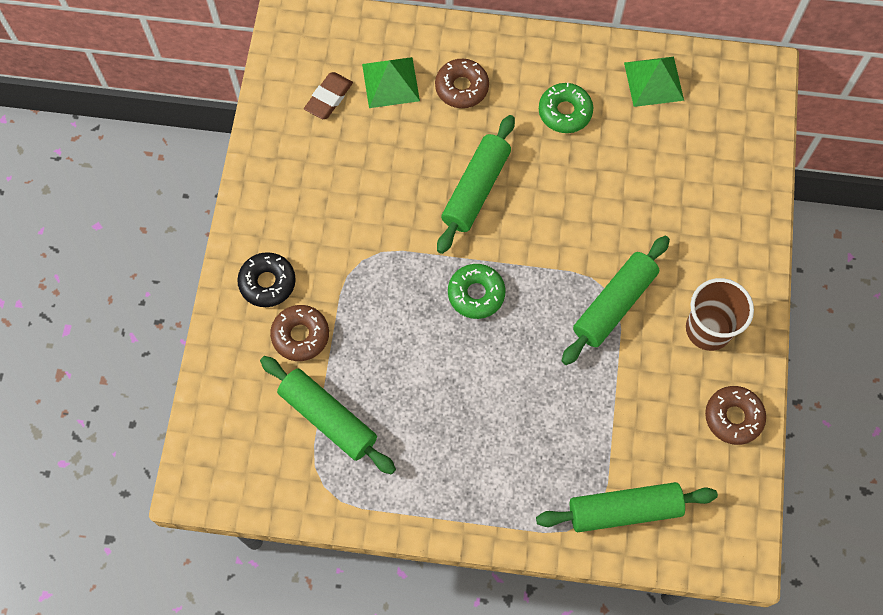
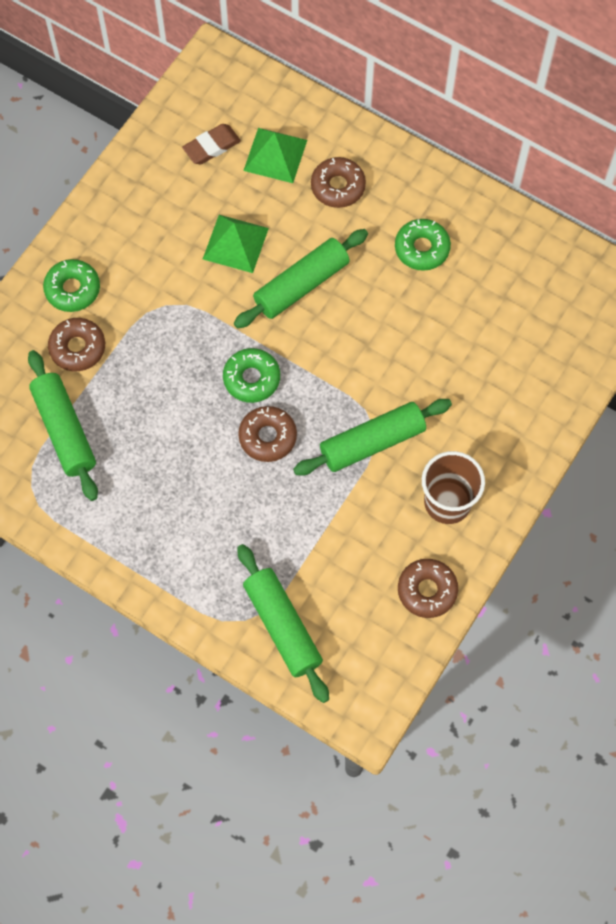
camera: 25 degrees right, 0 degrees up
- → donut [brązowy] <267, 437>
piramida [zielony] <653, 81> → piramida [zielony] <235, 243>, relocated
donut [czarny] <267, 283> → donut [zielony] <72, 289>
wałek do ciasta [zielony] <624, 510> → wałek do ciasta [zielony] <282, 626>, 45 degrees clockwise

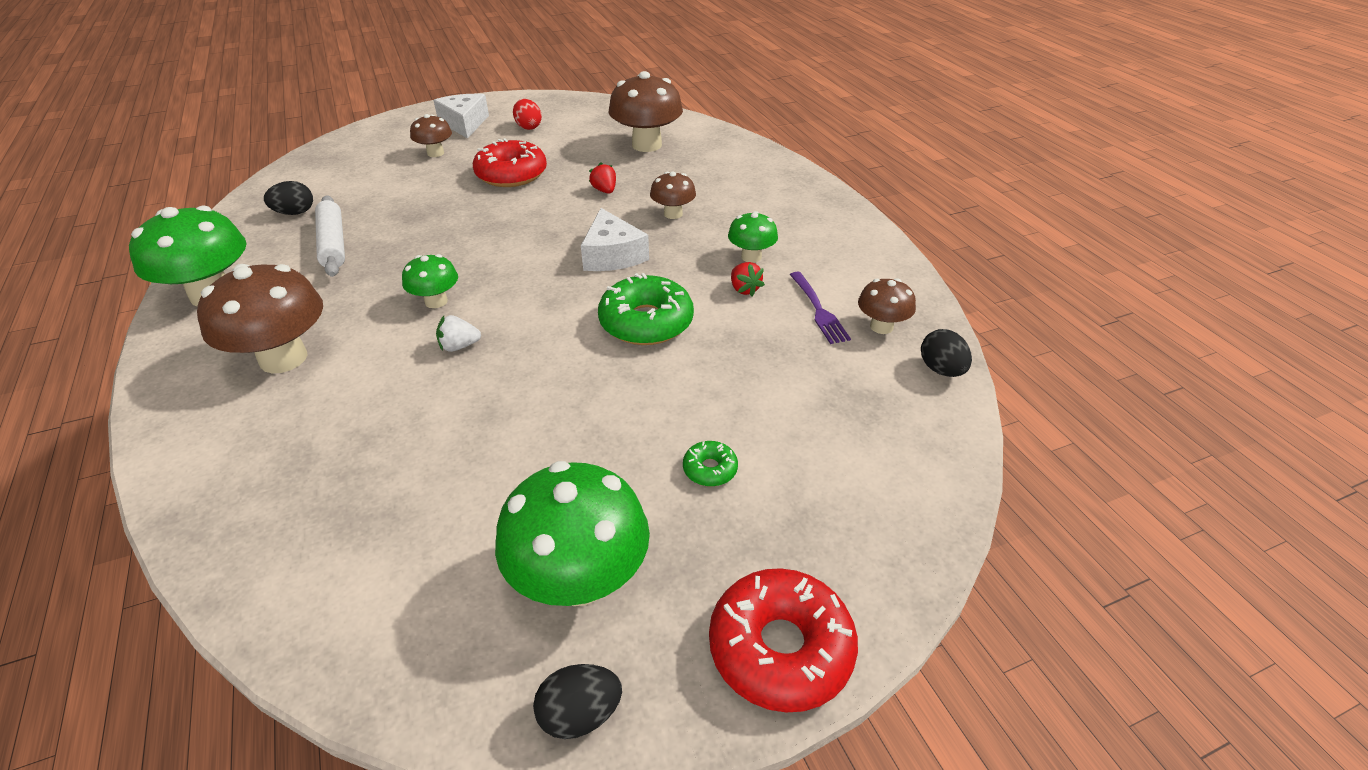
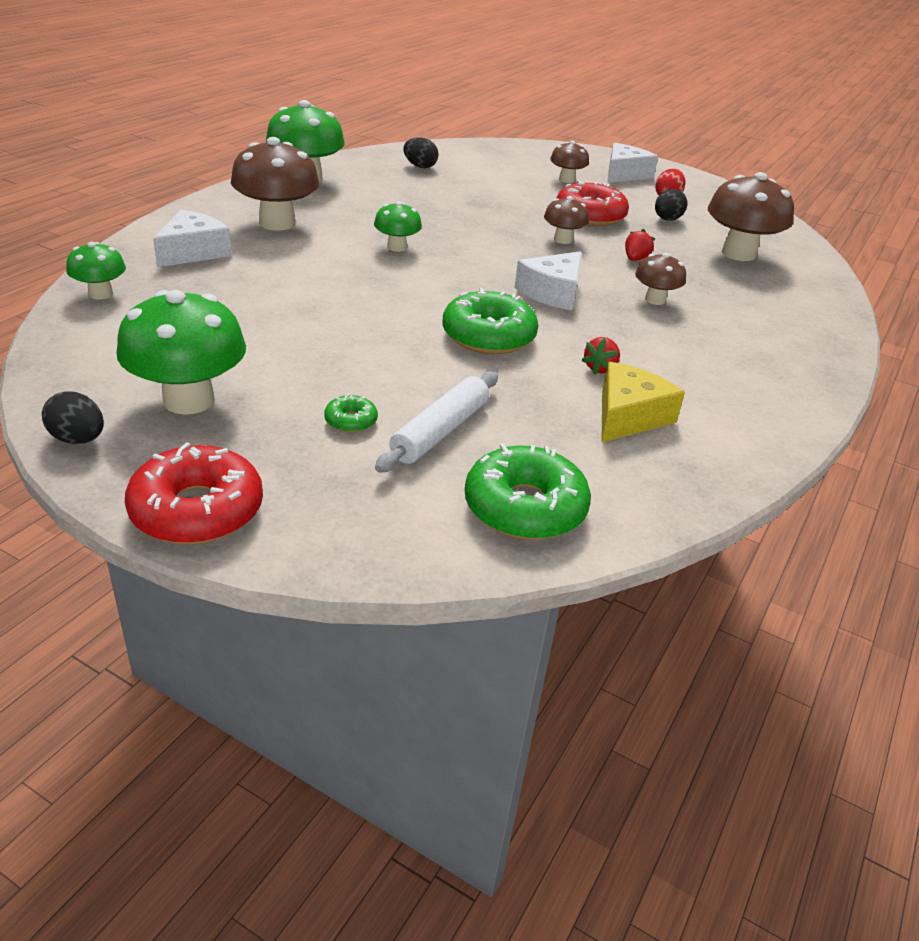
camera: 50 degrees right, 5 degrees down
truskawka [biały] <459, 346> → -
- → ser [biały] <193, 252>
- → donut [zielony] <525, 507>
wałek do ciasta [biały] <333, 243> → wałek do ciasta [biały] <440, 431>, relocated
grzyb [zielony] <751, 257> → grzyb [zielony] <101, 294>, relocated
grzyb [brązowy] <881, 326> → grzyb [brązowy] <563, 240>, relocated
jajko [czarny] <941, 370> → jajko [czarny] <667, 219>, relocated
widelec [fioletowy] <818, 309> → ser [żółty] <628, 416>

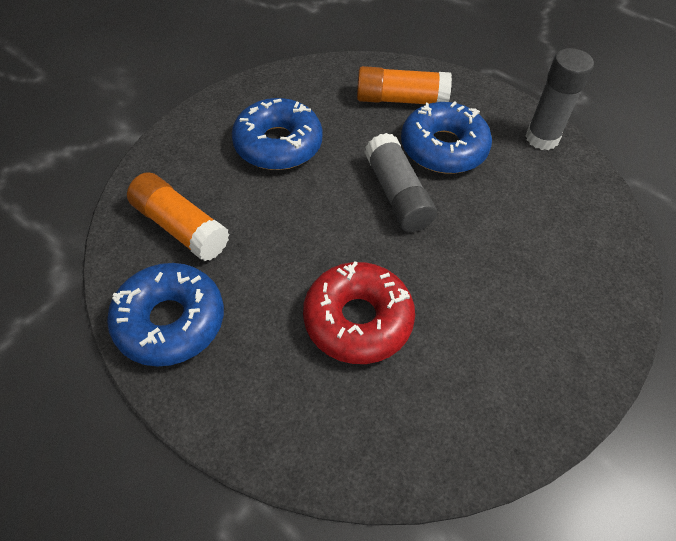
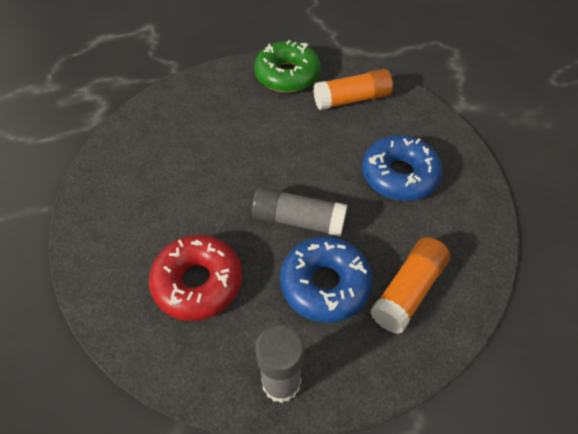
camera: 125 degrees right, 0 degrees up
donut [czerwony] <358, 320> → donut [czerwony] <198, 282>, relocated
donut [niebieski] <170, 321> → donut [zielony] <287, 75>

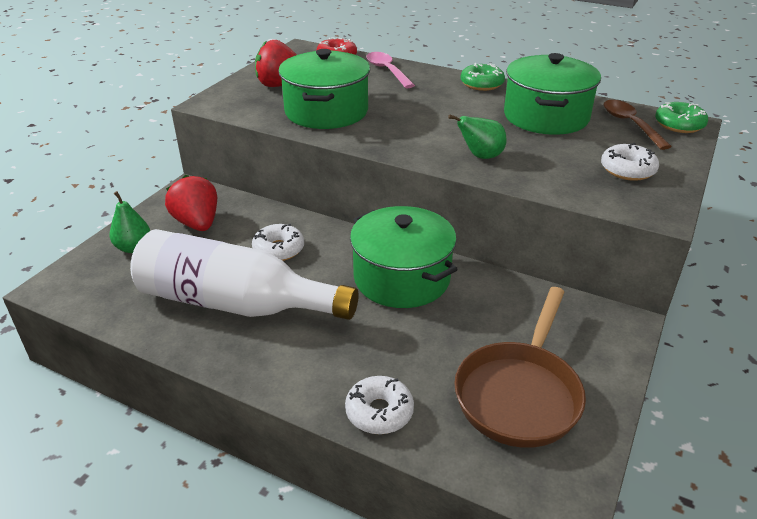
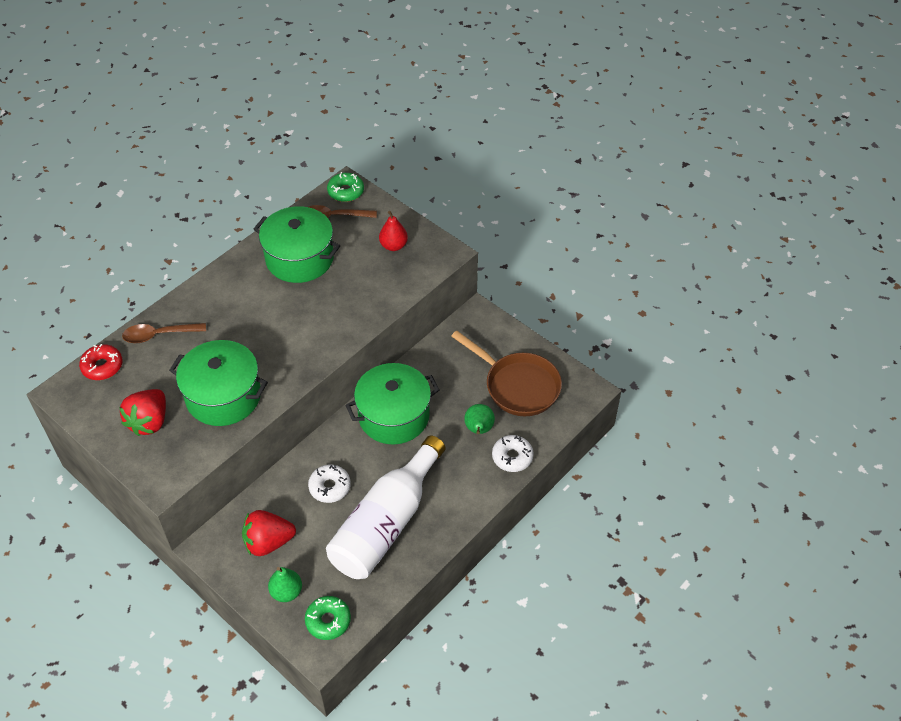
camera: 75 degrees left, 15 degrees up
gruszka [zielony] <480, 156> → gruszka [zielony] <479, 429>, relocated
donut [zielony] <481, 84> → donut [zielony] <328, 621>, relocated
donut [biały] <627, 170> → gruszka [czerwony] <393, 246>
łyżka [różowy] <387, 71> → łyżka [brązowy] <159, 335>

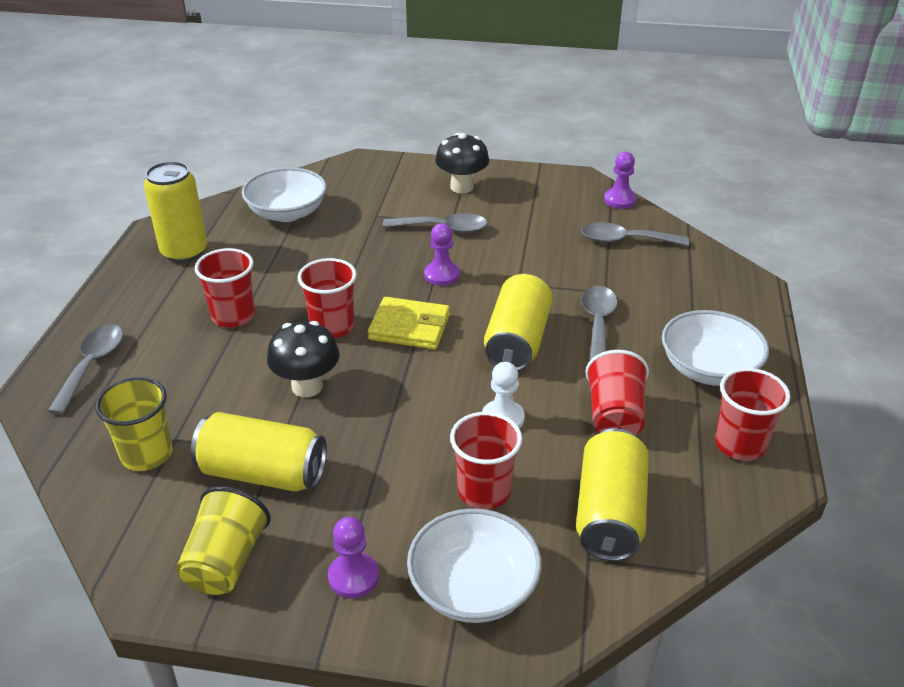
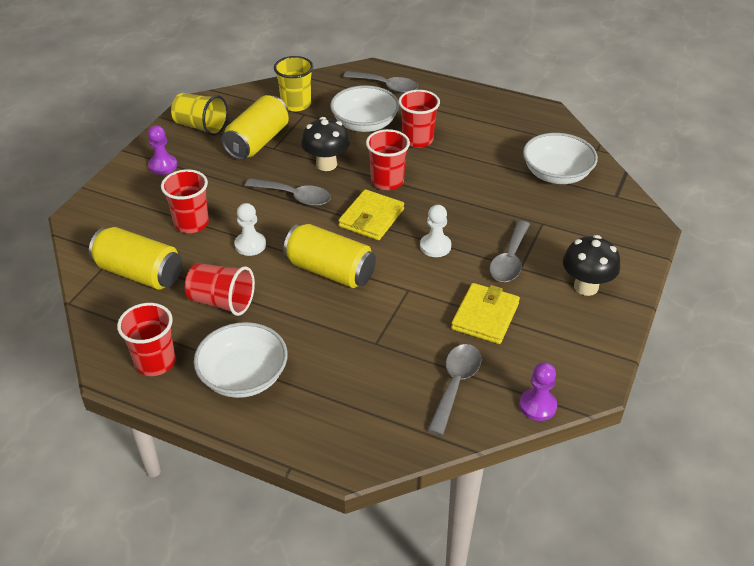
camera: 105 degrees right, 5 degrees up
puszka [żółty] <184, 252> → -
- → portfel [żółty] <485, 316>
miska [biały] <473, 587> → miska [biały] <365, 124>, relocated
łyżka [szary] <598, 324> → łyżka [szary] <294, 196>, relocated
pionek [fioletowy] <442, 275> → pionek [biały] <435, 246>

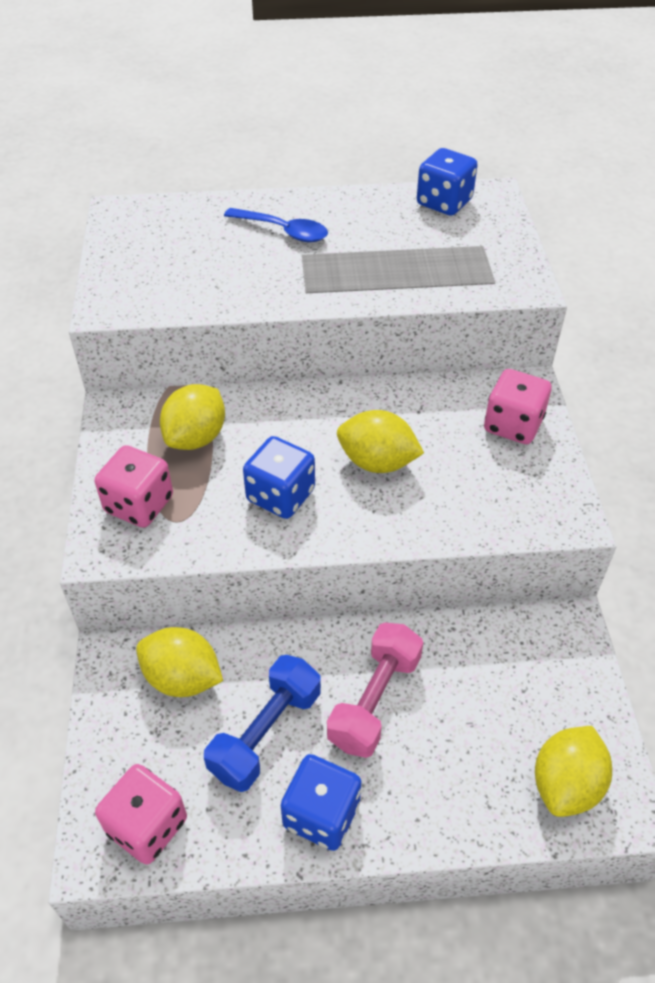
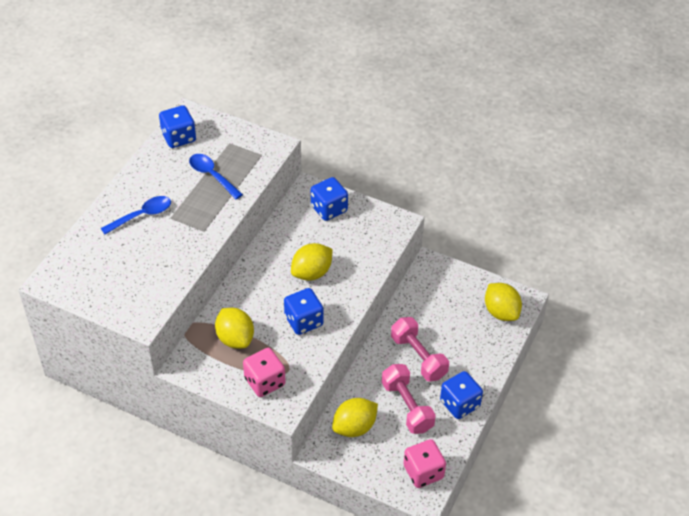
camera: 60 degrees left, 0 degrees up
- → łyżka [niebieski] <212, 175>
hantel [niebieski] <266, 733> → hantel [różowy] <407, 406>
kostka do gry [różowy] <513, 425> → kostka do gry [niebieski] <329, 209>

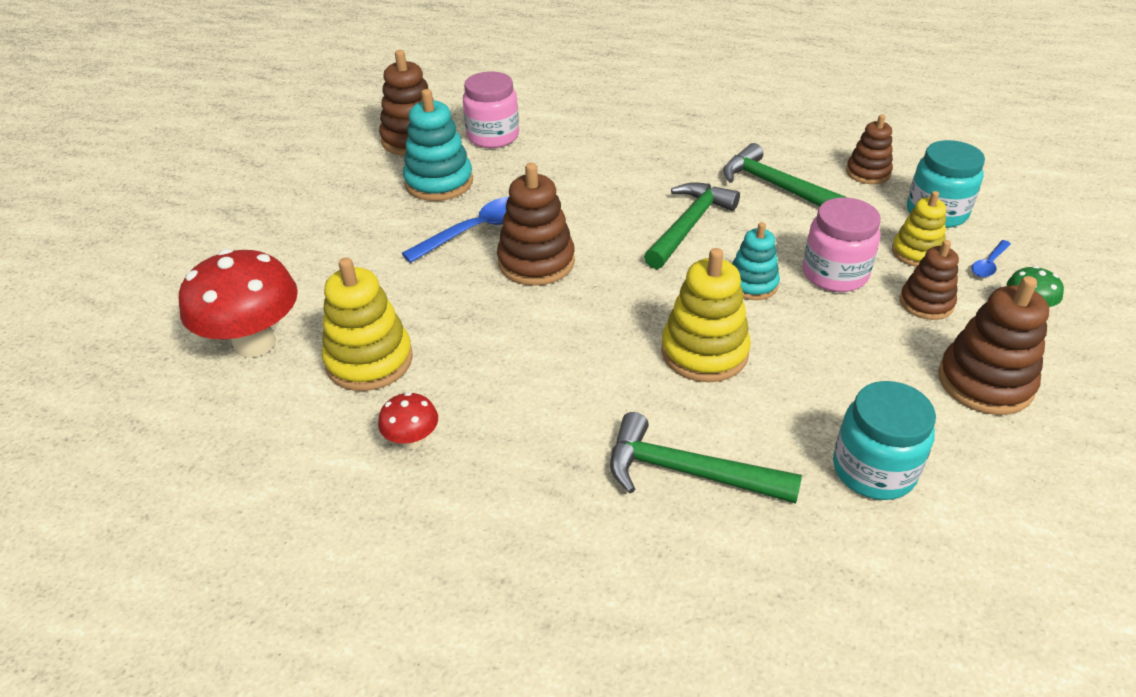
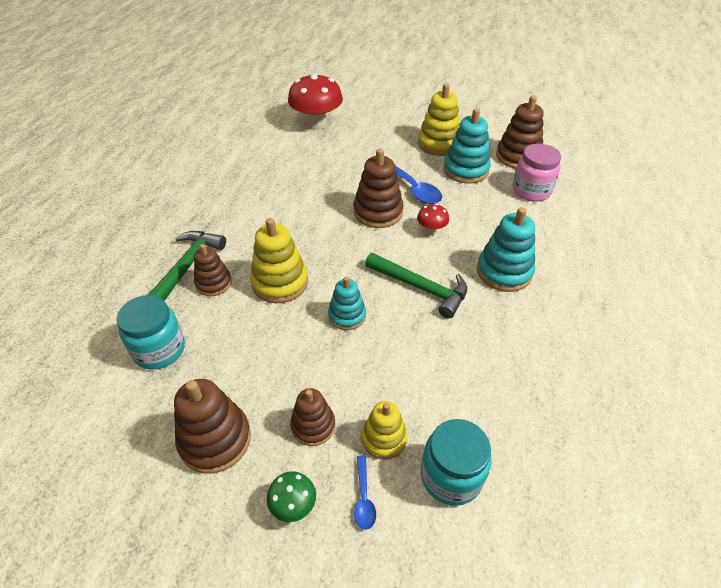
camera: 90 degrees right, 5 degrees up
młotek [zielony] <776, 186> → -
słoik [różowy] <834, 274> → -
- → zabawka nakładanka [turkusowy] <504, 272>
zabawka nakładanka [żółty] <369, 361> → zabawka nakładanka [żółty] <439, 144>, relocated
grzyb [czerwony] <412, 440> → grzyb [czerwony] <431, 231>, relocated
zabawka nakładanka [brązowy] <868, 173> → zabawka nakładanka [brązowy] <213, 283>, relocated
łyżka [niebieski] <989, 264> → łyżka [niebieski] <364, 498>, 135 degrees counterclockwise

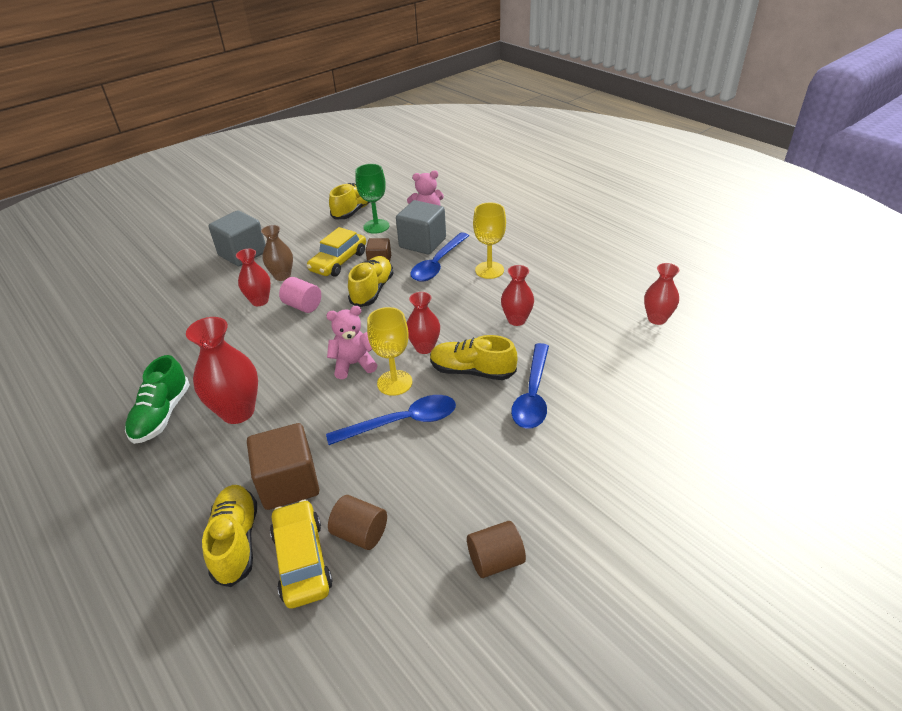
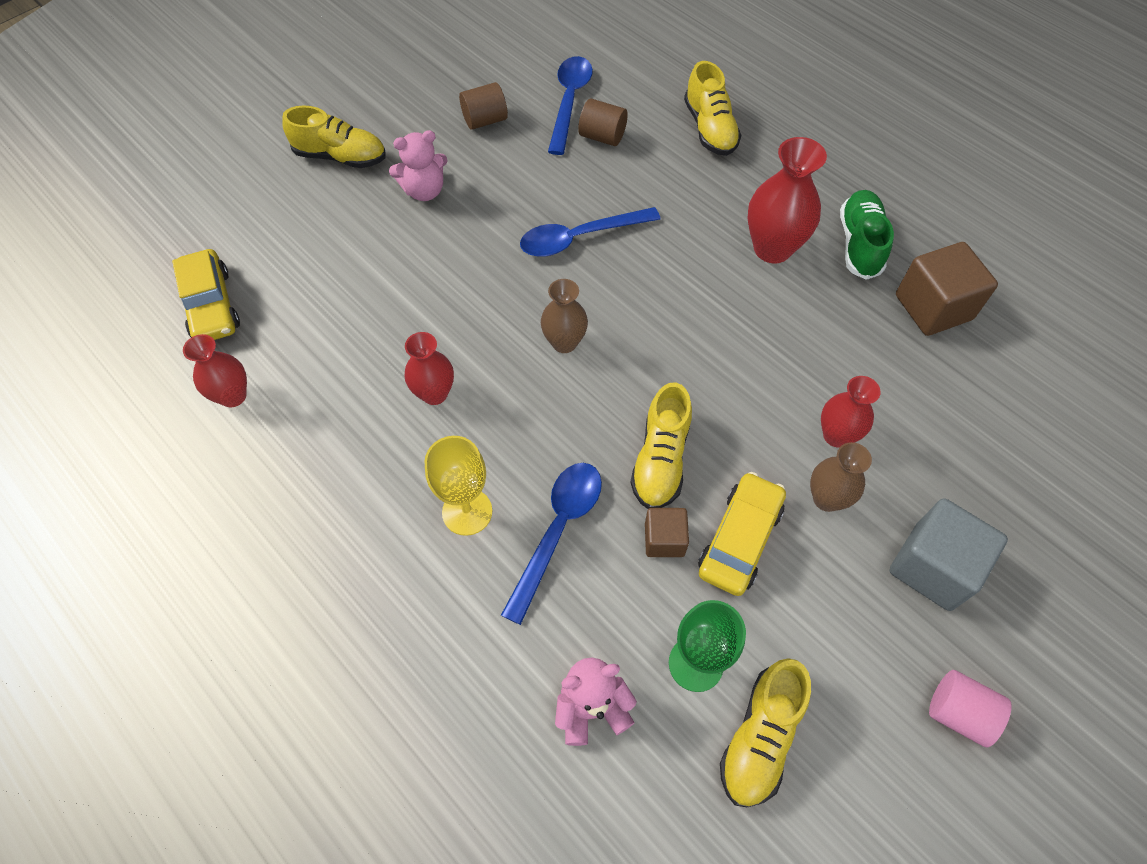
camera: 175 degrees right, 20 degrees up
kielich [żółty] <394, 383> → -
sześcian [szary] <422, 243> → -
sześcian [brązowy] <289, 483> → sześcian [brązowy] <933, 307>, relocated
samochód [żółty] <302, 560> → samochód [żółty] <211, 305>, relocated
walec [różowy] <303, 306> → walec [różowy] <958, 712>, relocated
miś [różowy] <354, 364> → miś [różowy] <424, 190>, relocated
but [żółty] <472, 371> → but [żółty] <341, 157>, relocated
łyżka [niebieski] <532, 395> → łyżka [niebieski] <569, 102>, relocated
wazon [czerwony] <424, 347> → wazon [brązowy] <564, 342>

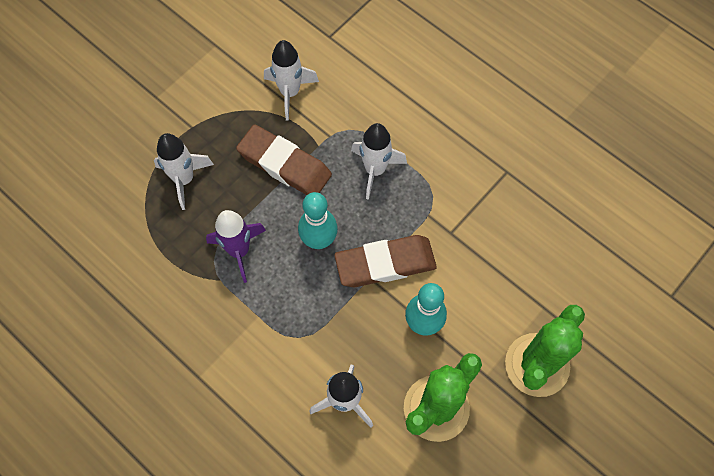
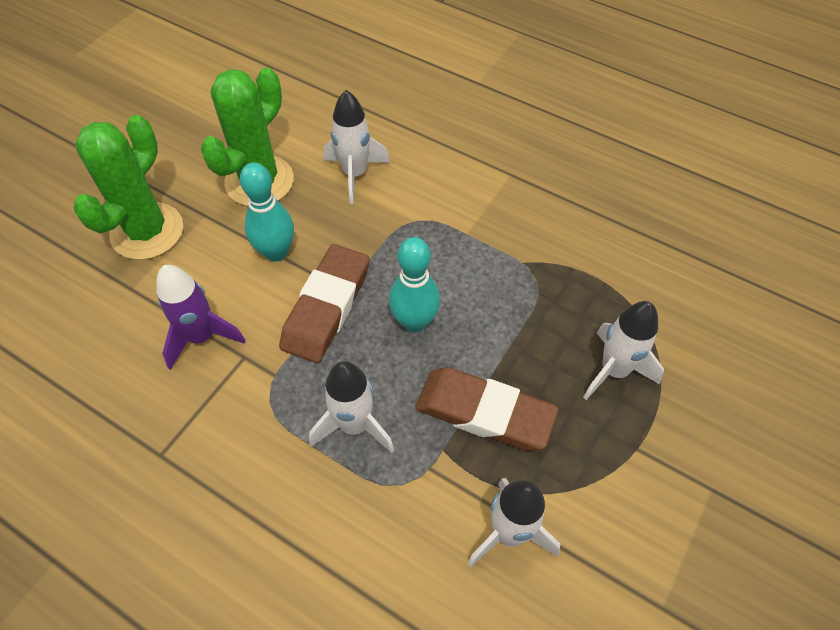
camera: 170 degrees right, 10 degrees down
rakieta [fioletowy] <239, 251> → rakieta [fioletowy] <202, 337>, relocated
gumka do mazania [brązowy] <385, 263> → gumka do mazania [brązowy] <327, 307>, 45 degrees counterclockwise

